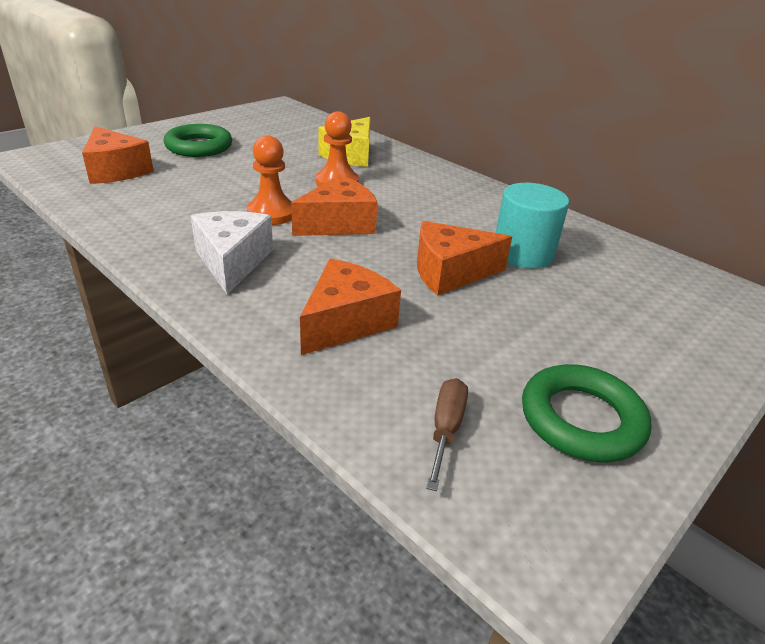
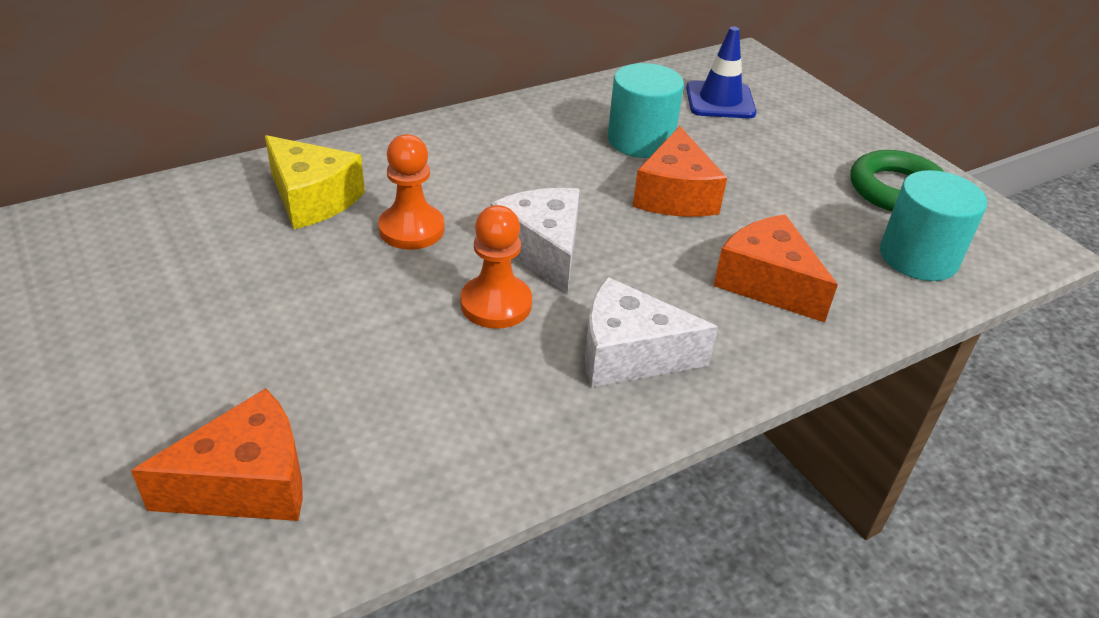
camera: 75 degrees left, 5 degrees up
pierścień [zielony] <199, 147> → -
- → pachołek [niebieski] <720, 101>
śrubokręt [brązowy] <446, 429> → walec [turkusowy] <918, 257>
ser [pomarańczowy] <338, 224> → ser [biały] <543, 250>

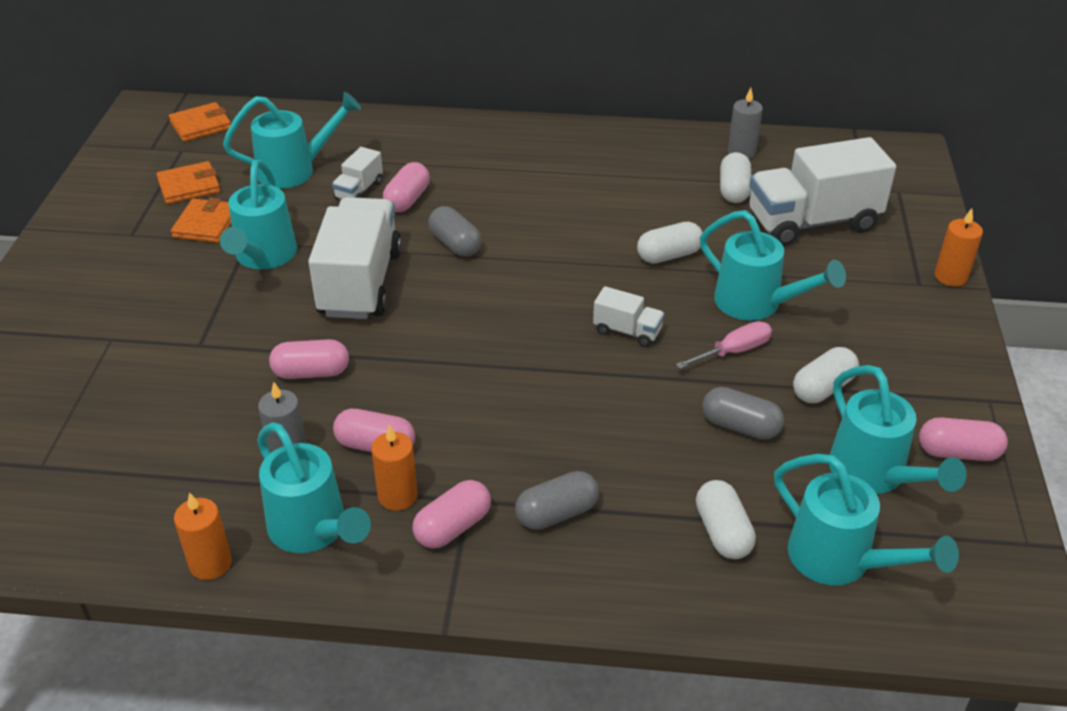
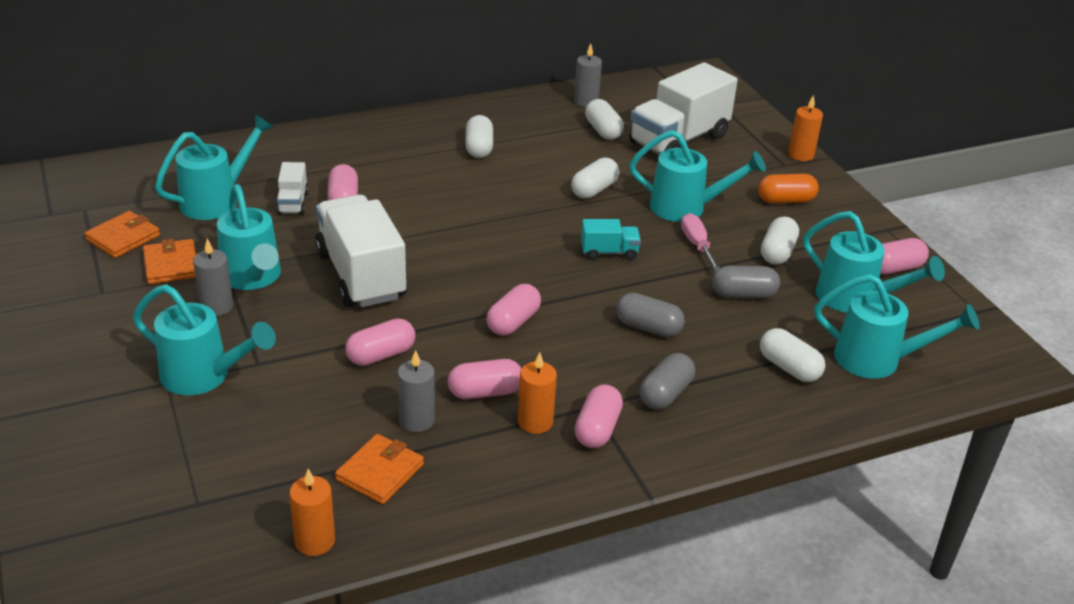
camera: 30 degrees left, 5 degrees down
- → świeca [szary] <216, 307>
- → kapsułka [biały] <479, 148>
- → kapsułka [różowy] <513, 322>
- → kapsułka [pomarańczowy] <786, 200>
portfel [pomarańczowy] <201, 125> → portfel [pomarańczowy] <380, 472>, relocated
świeca [pomarańczowy] <210, 563> → świeca [pomarańczowy] <315, 541>, relocated
konewka [turkusowy] <313, 530> → konewka [turkusowy] <203, 376>, relocated
kapsułka [szary] <455, 244> → kapsułka [szary] <648, 327>, relocated
ciężarówka [biały] <627, 331> → ciężarówka [turkusowy] <609, 252>
śrubokręt [różowy] <733, 351> → śrubokręt [różowy] <697, 245>, 45 degrees counterclockwise

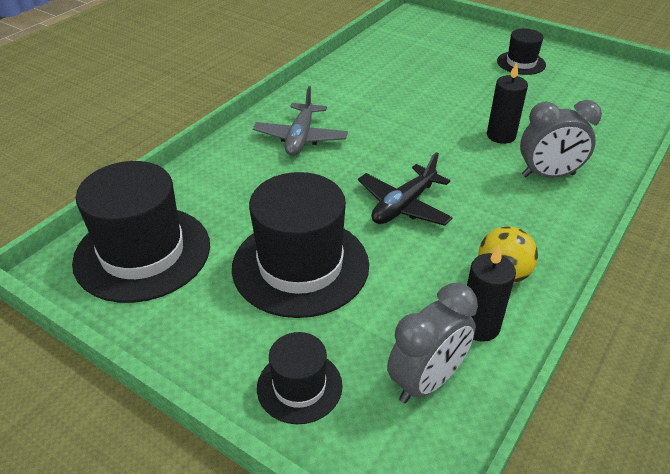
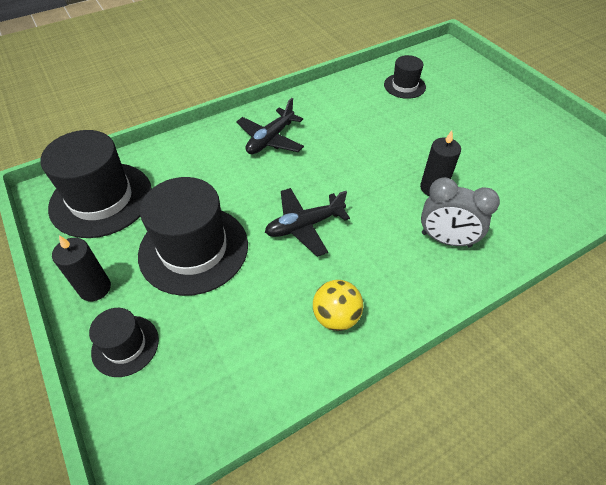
camera: 25 degrees right, 10 degrees up
budzik [szary] <426, 381> → -
świeca [czarny] <479, 326> → świeca [czarny] <95, 288>, relocated
kapelusz [czarny] <521, 63> → kapelusz [czarny] <404, 86>, relocated
samolot [szary] <300, 138> → samolot [czarny] <270, 139>

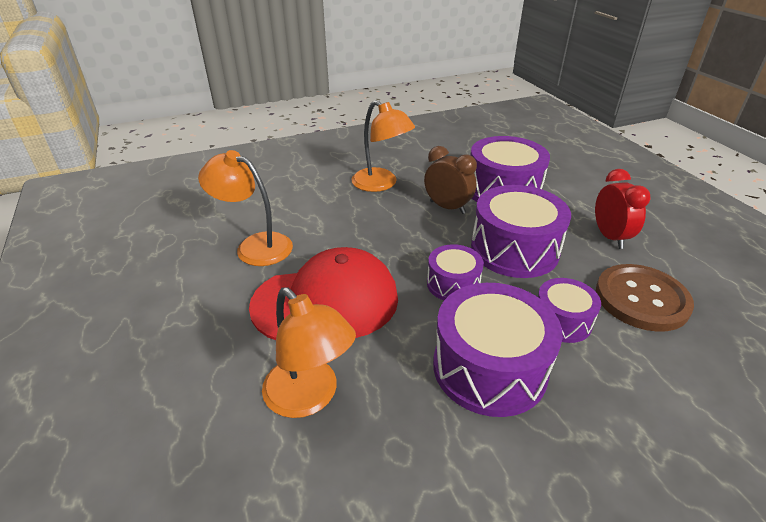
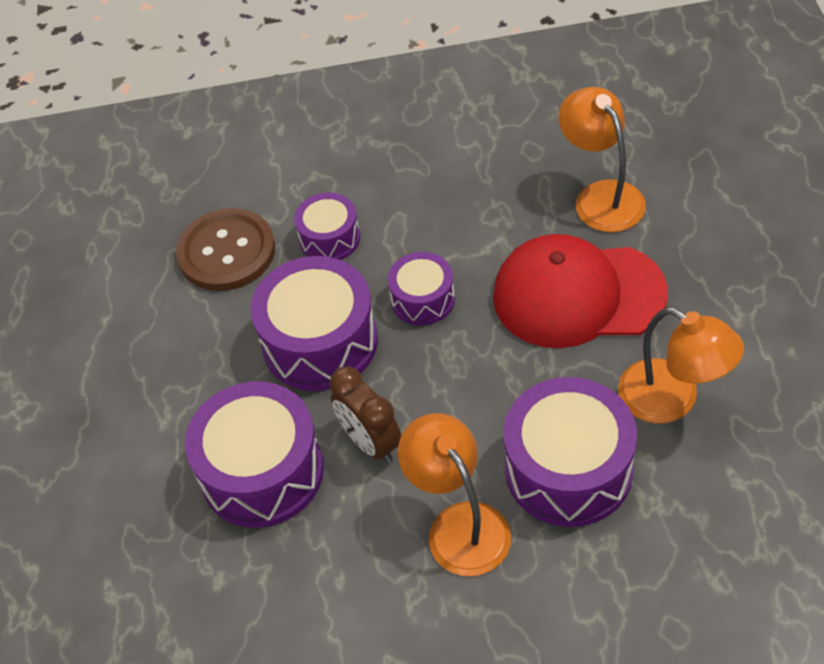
camera: 160 degrees left, 15 degrees up
budzik [czerwony] <610, 237> → -
bęben [fioletowy] <489, 368> → bęben [fioletowy] <568, 469>, relocated

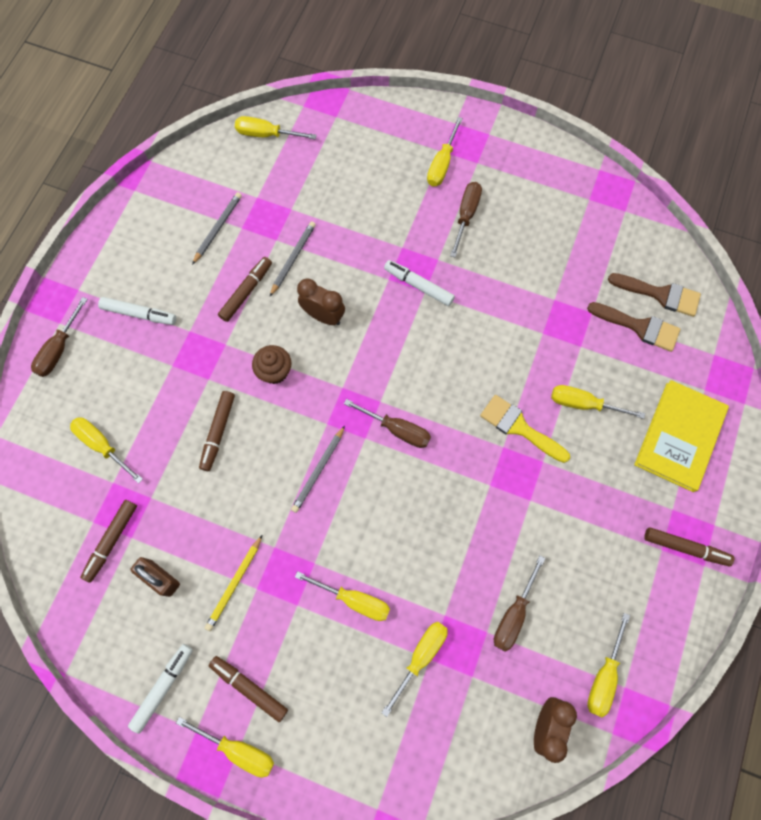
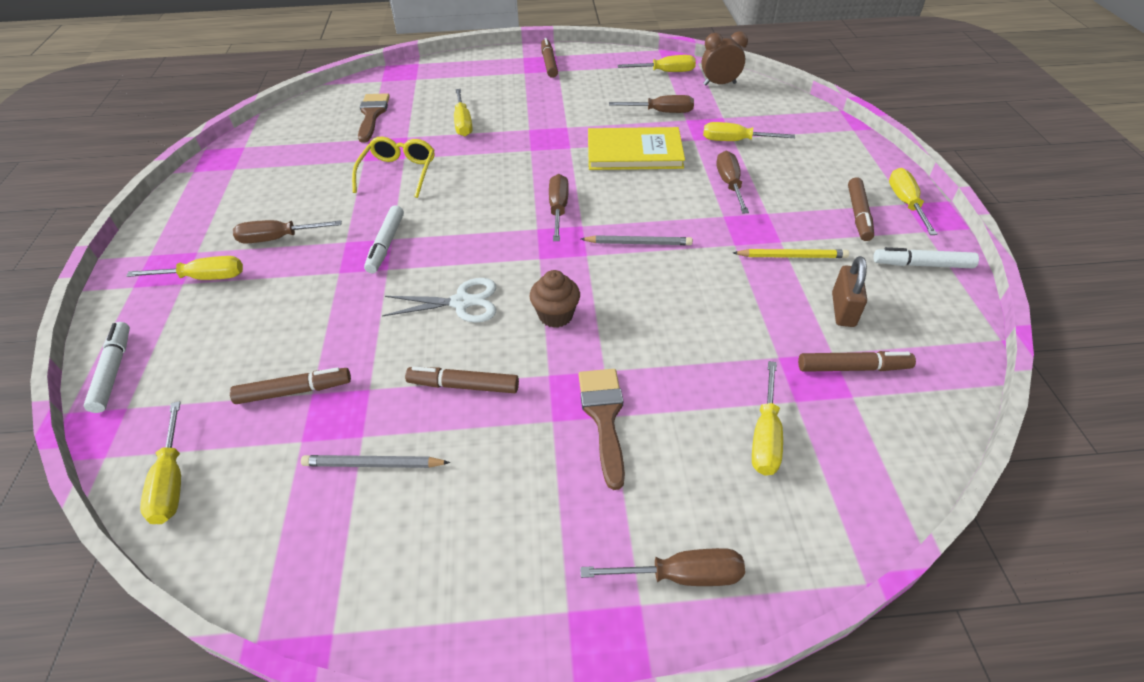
camera: 115 degrees left, 25 degrees down
ołówek [szary] <293, 259> → -
pędzel [żółty] <519, 427> → -
- → okulary [żółty] <398, 173>
flamaster [biały] <139, 314> → flamaster [biały] <114, 371>, relocated
flamaster [brązowy] <218, 432> → flamaster [brązowy] <294, 391>, relocated
pędzel [brązowy] <660, 294> → pędzel [brązowy] <604, 417>, relocated
książka [żółty] <679, 436> → książka [żółty] <634, 152>, relocated
budzik [brązowy] <323, 316> → nożyczki [biały] <461, 302>
śrubokręt [żółty] <354, 600> → śrubokręt [brązowy] <729, 184>

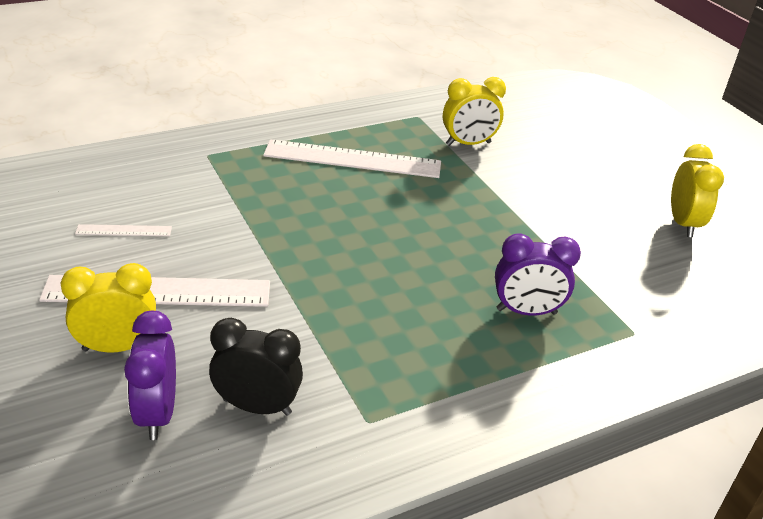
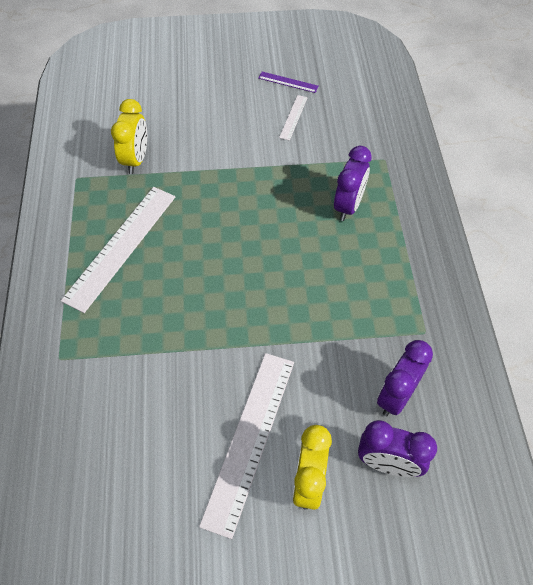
camera: 65 degrees left, 20 degrees up
linijka [biały] <124, 231> → linijka [biały] <293, 117>, relocated
budzik [żółty] <683, 223> → linijka [fioletowy] <288, 82>
budzik [czarny] <257, 406> → budzik [fioletowy] <396, 396>

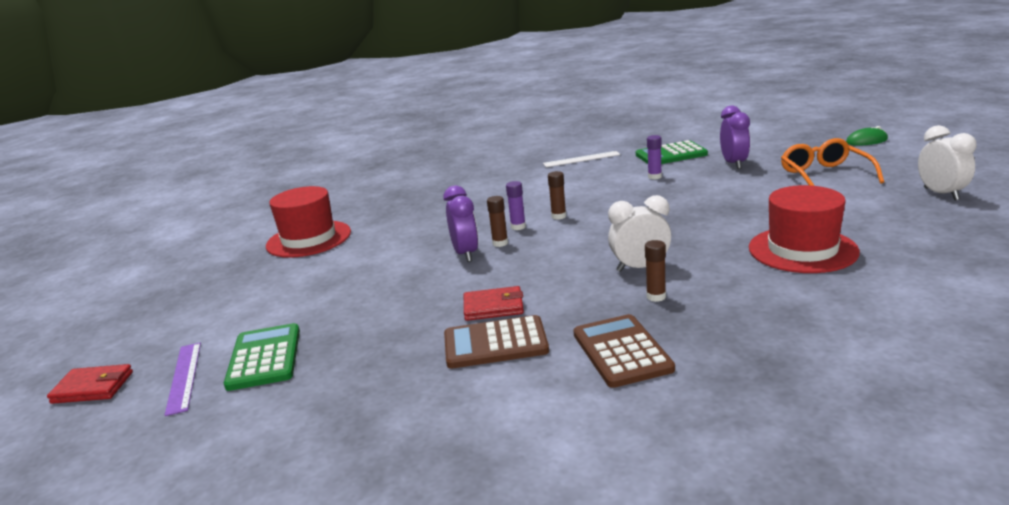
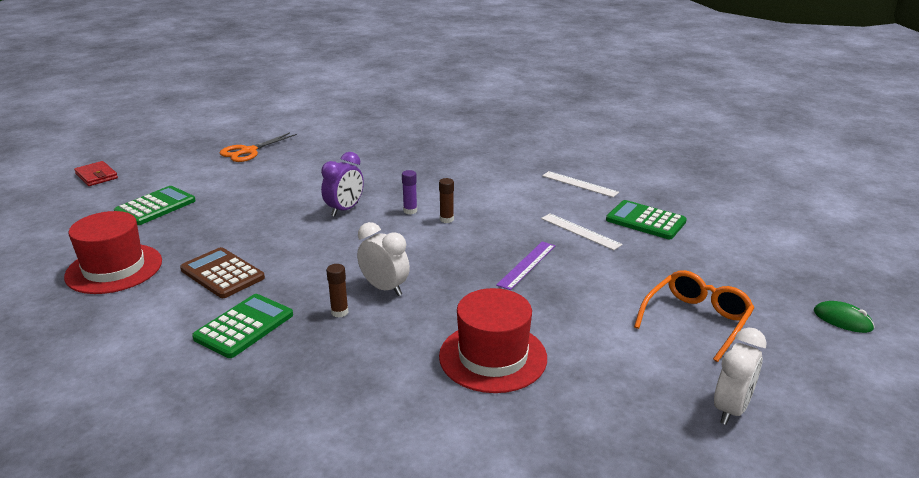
camera: 45 degrees right, 5 degrees up
portfel [czerwony] <493, 307> → -
klej w sztyfcie [brązowy] <500, 243> → -
budzik [fioletowy] <734, 164> → -
- → nożyczki [pomarańczowy] <248, 151>
linijka [fioletowy] <184, 377> → linijka [fioletowy] <526, 265>, relocated
kapelusz [czerwony] <309, 239> → kapelusz [czerwony] <114, 268>, relocated
klej w sztyfcie [fioletowy] <654, 177> → linijka [biały] <580, 231>
kalkulator [brązowy] <622, 351> → kalkulator [zielony] <244, 326>

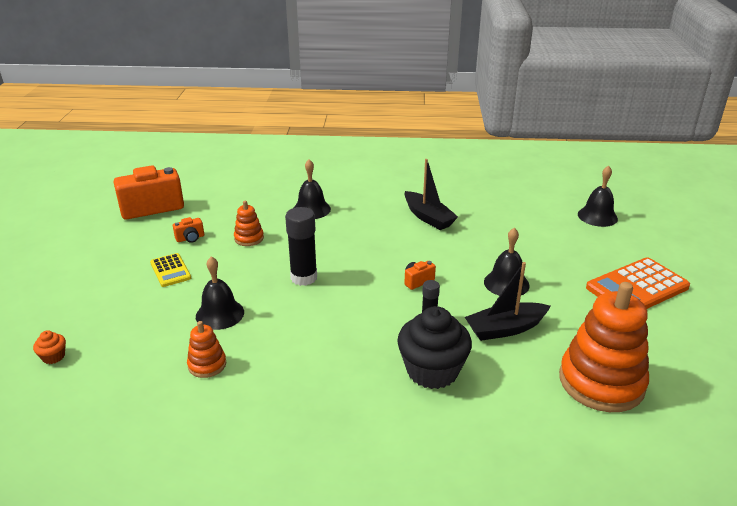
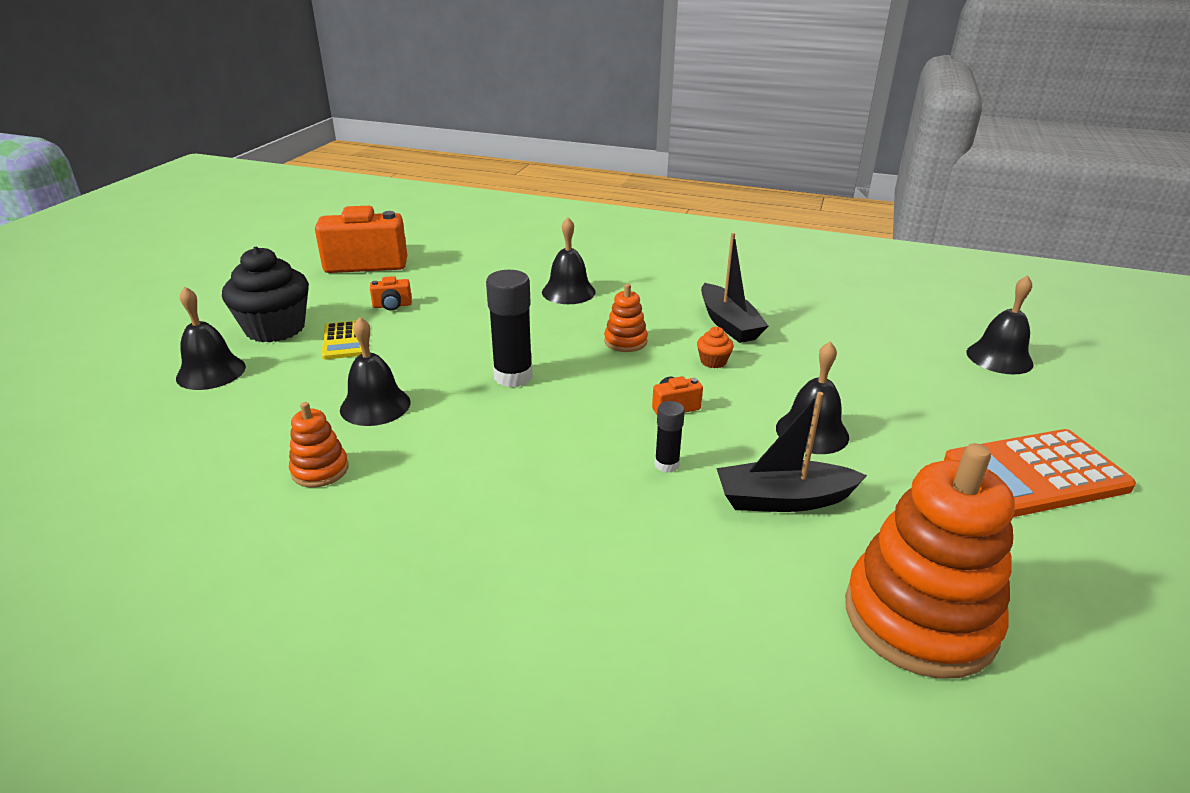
camera: 15 degrees right, 0 degrees up
- → dzwonek [czarny] <211, 372>
muffinka [pomarańczowy] <53, 357> → muffinka [pomarańczowy] <713, 361>, relocated
zabawka nakładanka [pomarańczowy] <249, 238> → zabawka nakładanka [pomarańczowy] <625, 341>, relocated
muffinka [czarny] <432, 371> → muffinka [czarny] <275, 328>, relocated

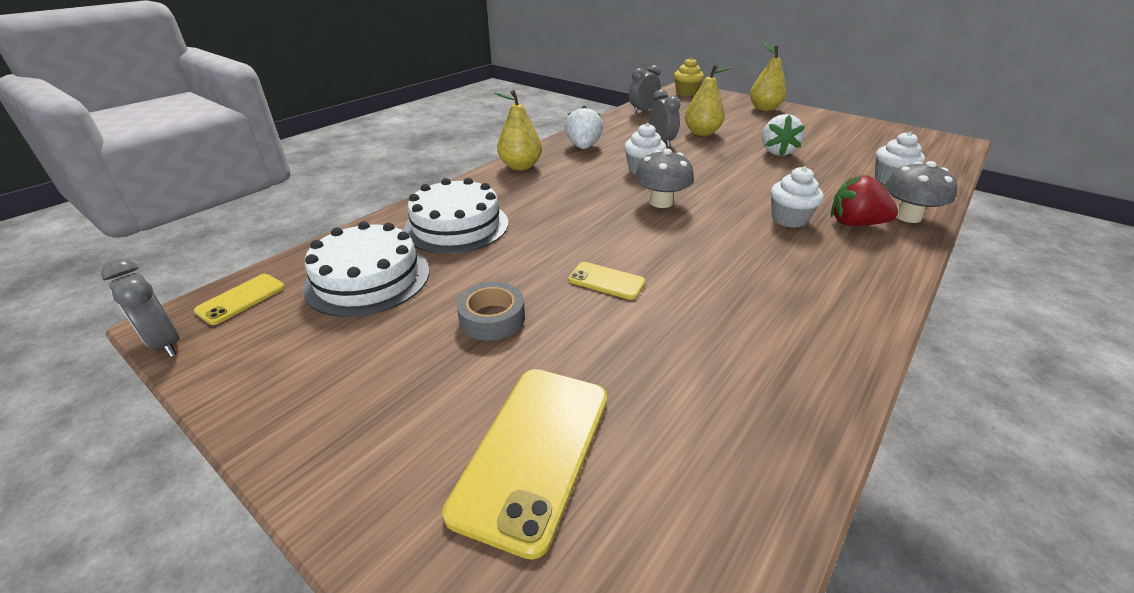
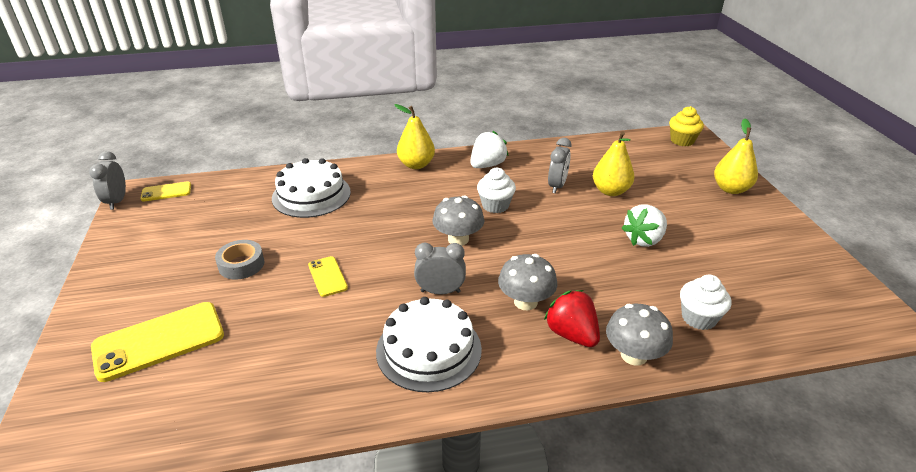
camera: 40 degrees right, 0 degrees up
tort [biały] <368, 278> → tort [biały] <429, 350>, relocated
budzik [szary] <643, 110> → budzik [szary] <440, 291>, relocated
muffinka [biały] <789, 219> → grzyb [szary] <525, 302>

